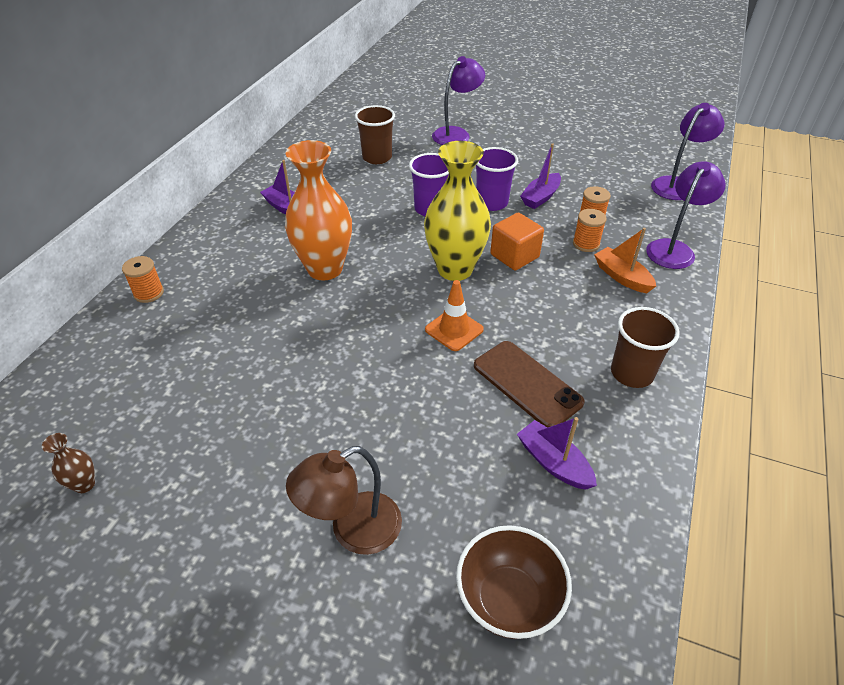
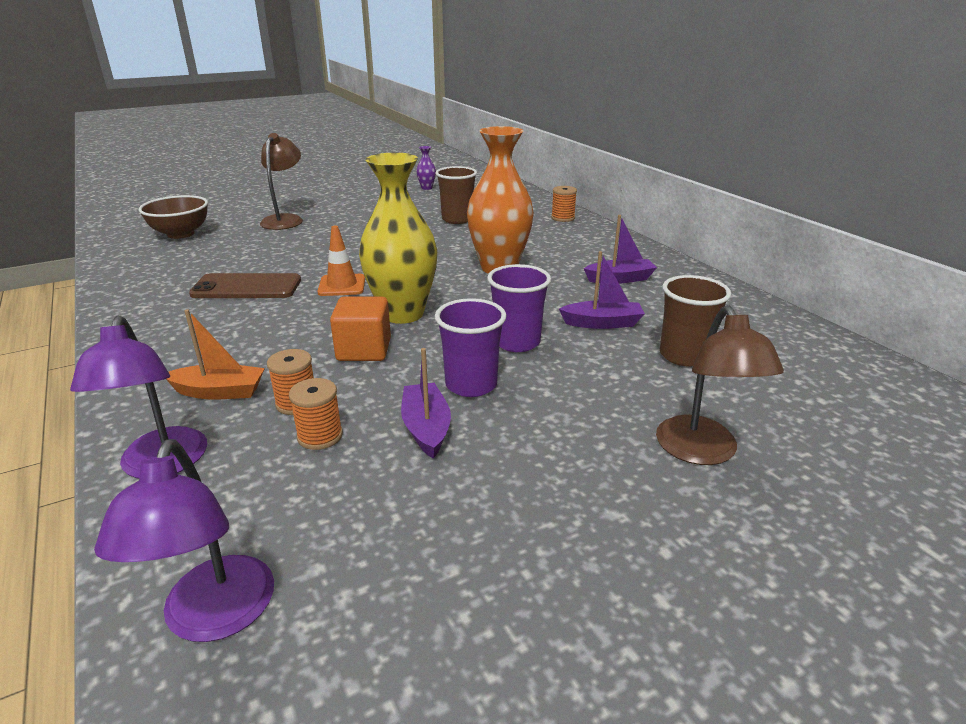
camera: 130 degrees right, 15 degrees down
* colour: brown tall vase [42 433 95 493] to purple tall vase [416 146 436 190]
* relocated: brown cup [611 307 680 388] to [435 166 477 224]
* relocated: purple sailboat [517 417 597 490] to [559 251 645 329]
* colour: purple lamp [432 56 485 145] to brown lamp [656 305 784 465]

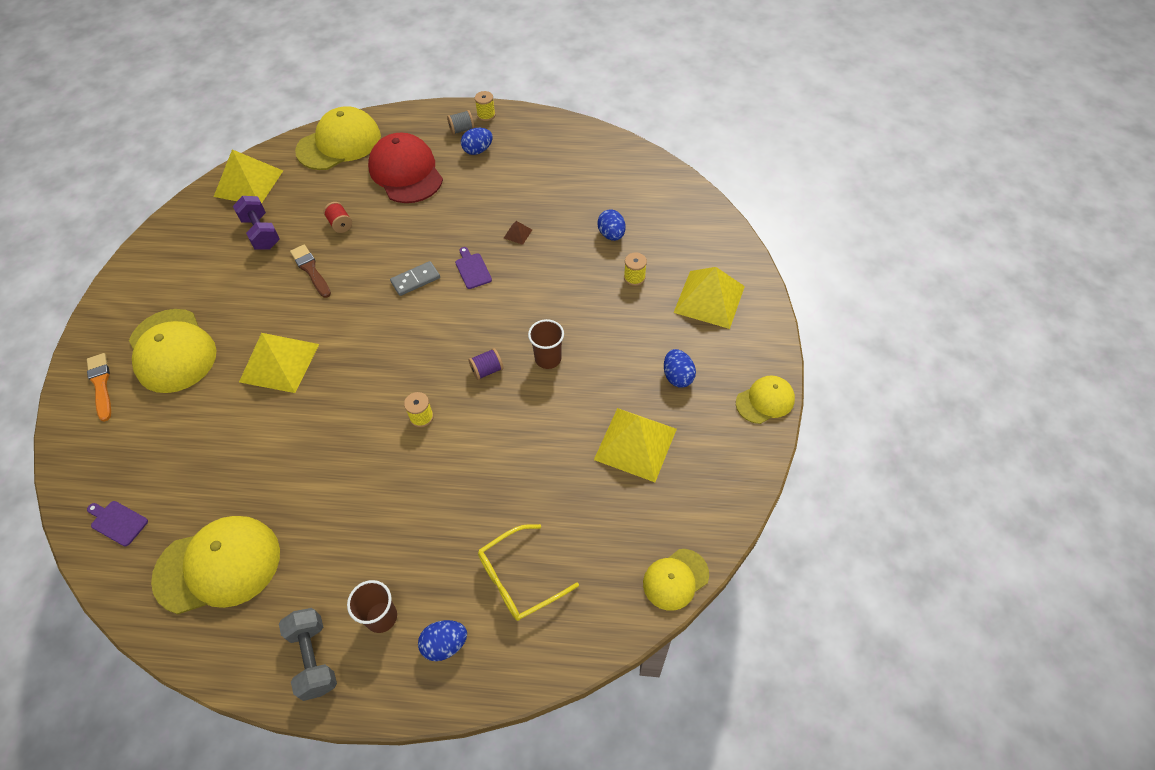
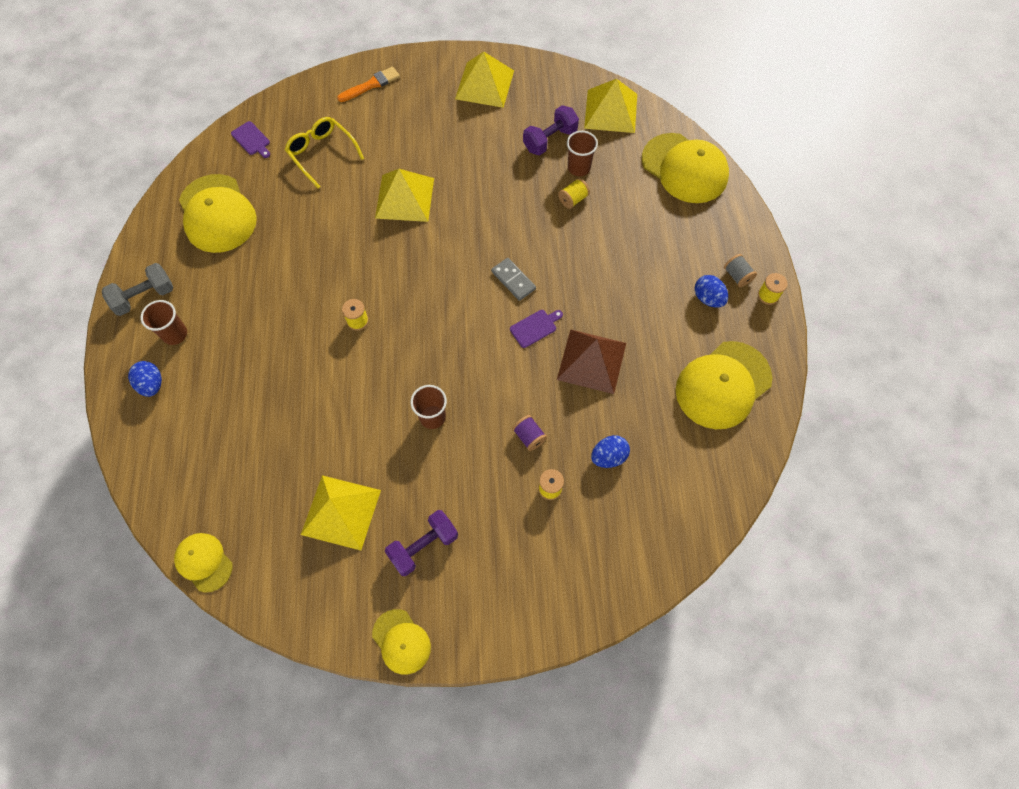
camera: 80 degrees right, 10 degrees up
* spun: purple bread board [87 501 148 546] = [231 121 270 158] 120 degrees clockwise
* relocated: bright yellow spectacles [478 524 579 621] to [285 117 364 188]
* exchanged: blue egg shape [664 349 696 388] to purple dumbbell [385 510 458 576]
* relocated: bright yellow pyramid shape [673 267 745 329] to [455 51 514 108]
* relocated: purple reel of thread [468 348 504 380] to [512 415 547 451]
* size: brown pyramid shape [504 221 532 245] = [557 329 626 394] x2.46
* colour: red reel of thread [323 202 352 233] to bright yellow reel of thread [558 178 590 209]
* appeared: brown cup [567 131 598 176]
* relocated: bright yellow baseball cap [129 309 216 393] to [676 341 773 429]
* missing: brown brush [290 245 331 298]
* missing: red baseball cap [368 132 443 203]

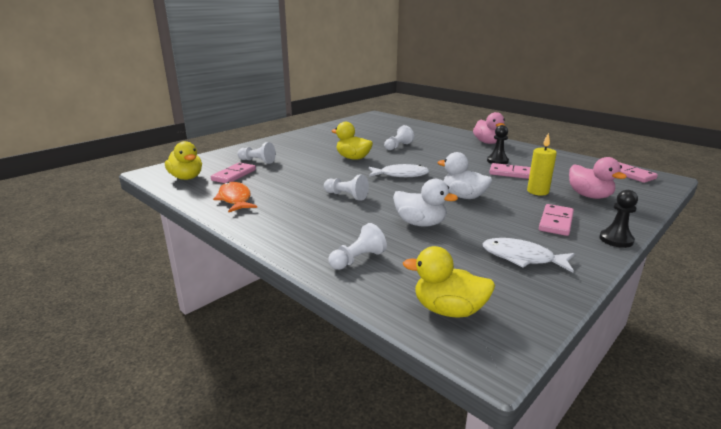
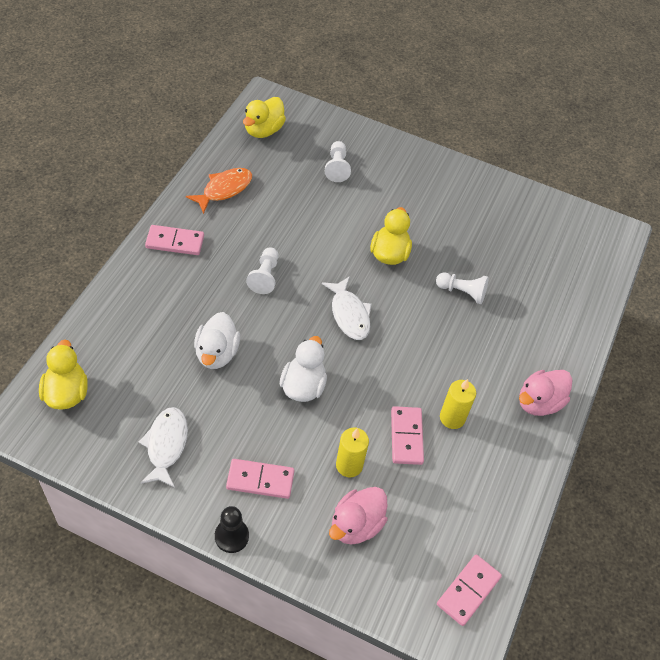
camera: 65 degrees right, 30 degrees up
* relocated: rose-pink domino [211 162 256 183] to [145 225 204 255]
* exchanged: black game pawn [487 125 509 164] to bright yellow wax candle [440 379 476 429]
* missing: white game pawn [328 223 387 270]

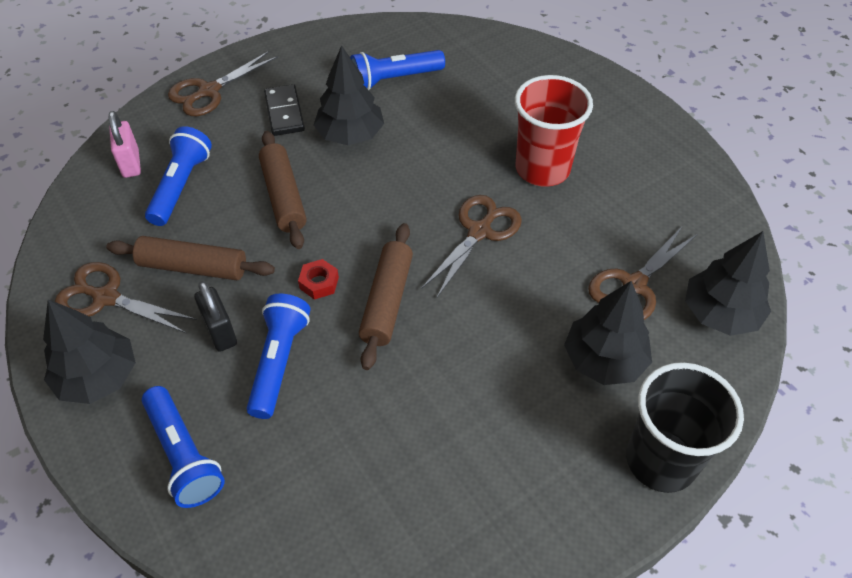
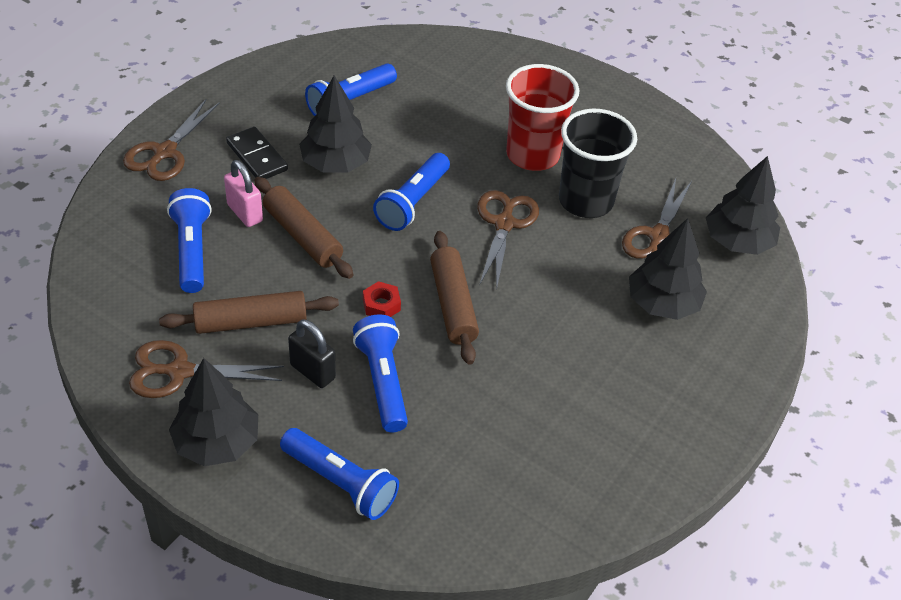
camera: 25 degrees left, 5 degrees down
* relocated: rose-pink small lock [109 111 141 178] to [224 160 263 227]
* appeared: blue flashlight [373 153 450 231]
* relocated: black cup [626 362 744 493] to [559 109 637 218]

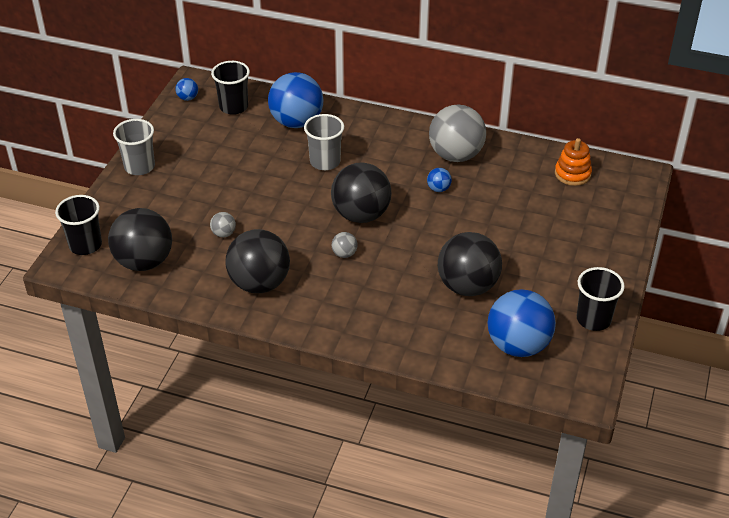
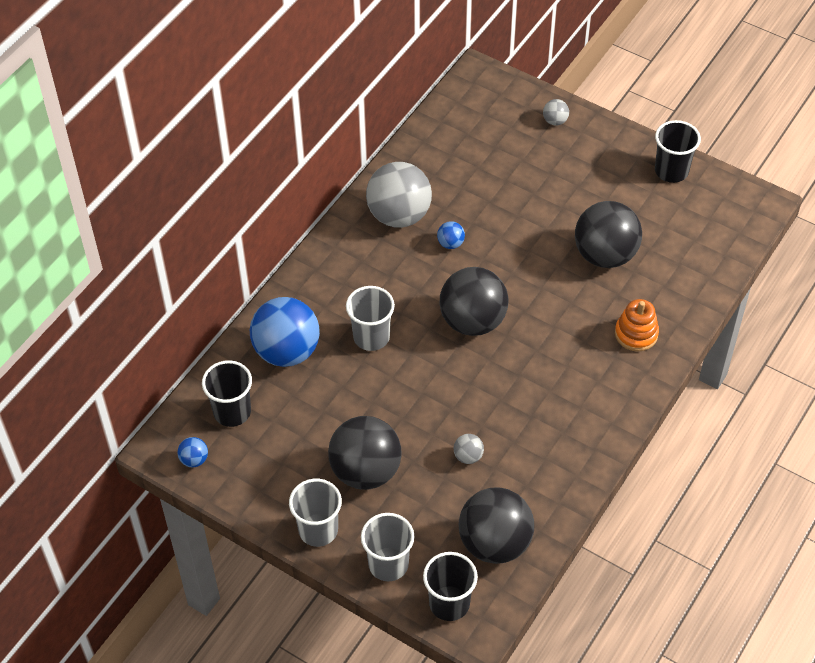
camera: 75 degrees left, 10 degrees up
* relocated: black ball [226 229 290 293] to [328 416 402 490]
* appeared: grey cup [361 513 415 582]
* relocated: grey ball [332 232 358 258] to [543 99 569 126]
* relocated: orange stacking rings [555 138 592 186] to [615 299 659 352]
* missing: blue ball [487 289 556 357]

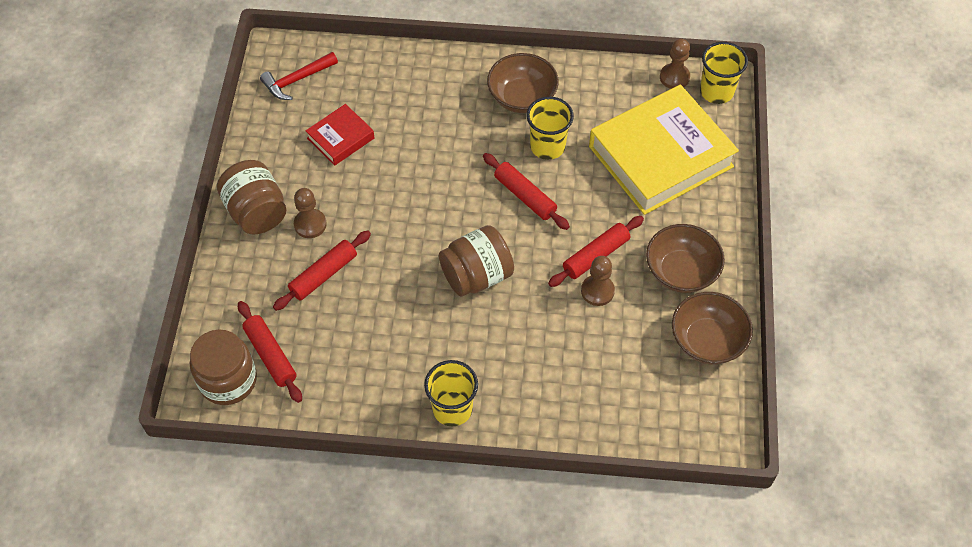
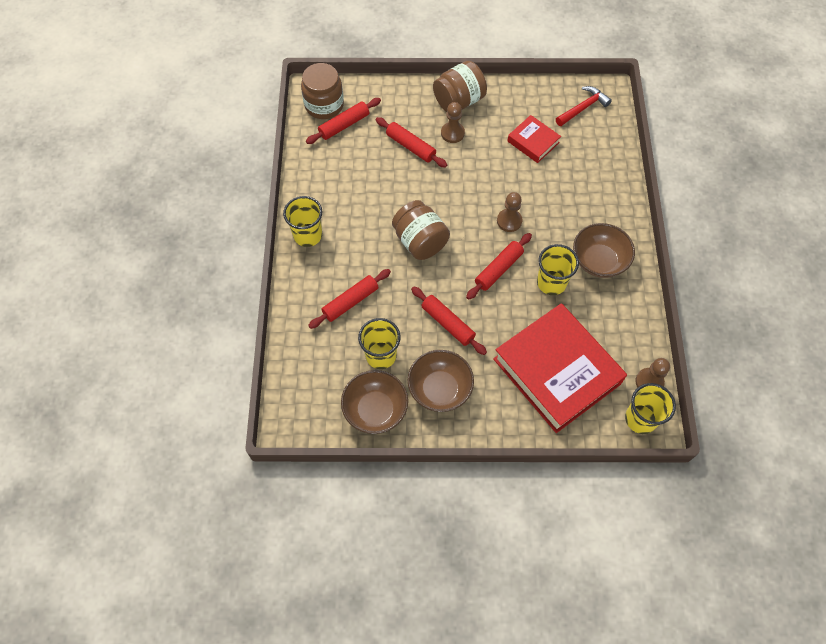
camera: 85 degrees right, 5 degrees up
* appeared: red pastry roller [308 269 391 329]
* appeared: bright yellow cup [358 318 401 369]
* colour: bright yellow book [589 85 739 215] to red book [493 303 627 433]
* relocated: brown game pawn [581 256 615 306] to [497 192 522 232]
* spun: red claw hammer [260 52 338 100] = [556 86 612 126] 90 degrees clockwise

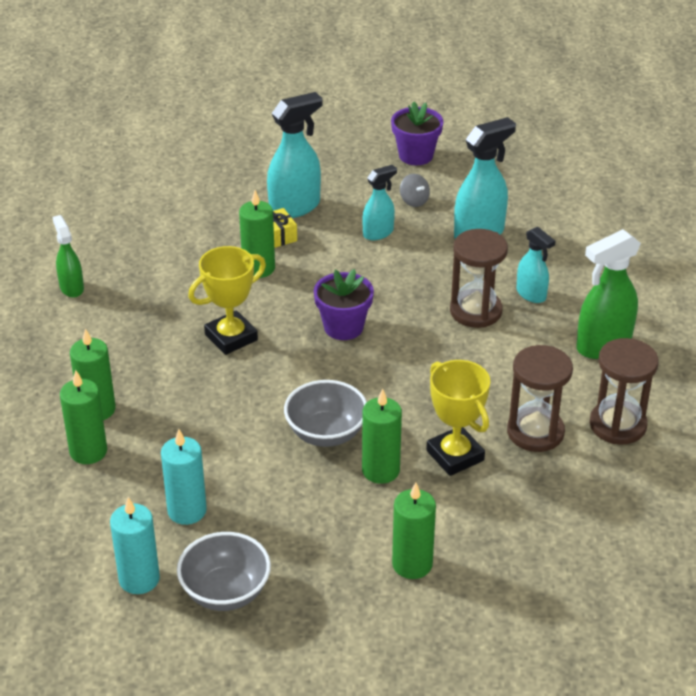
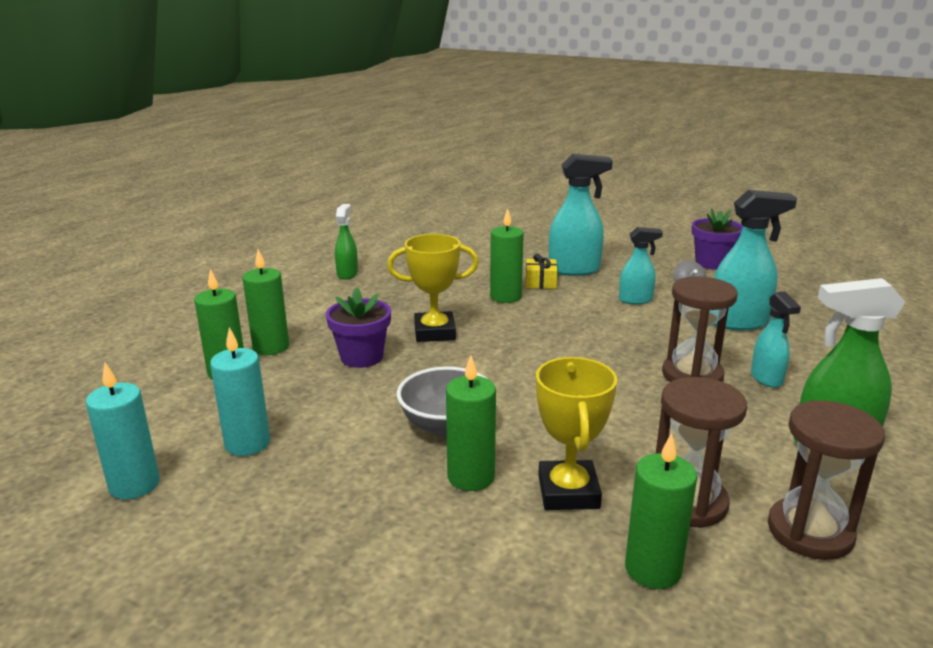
camera: 30 degrees right, 15 degrees down
* relocated: purple flower pot [314 269 374 340] to [326 287 391 368]
* relocated: emerald wax candle [392 482 436 579] to [625 433 697 589]
* missing: grey bowl [177 532 271 611]

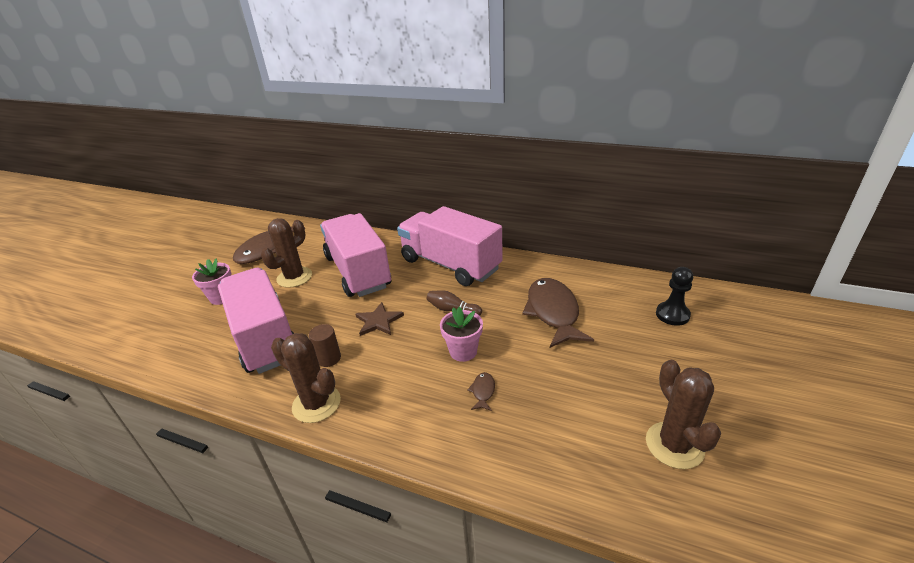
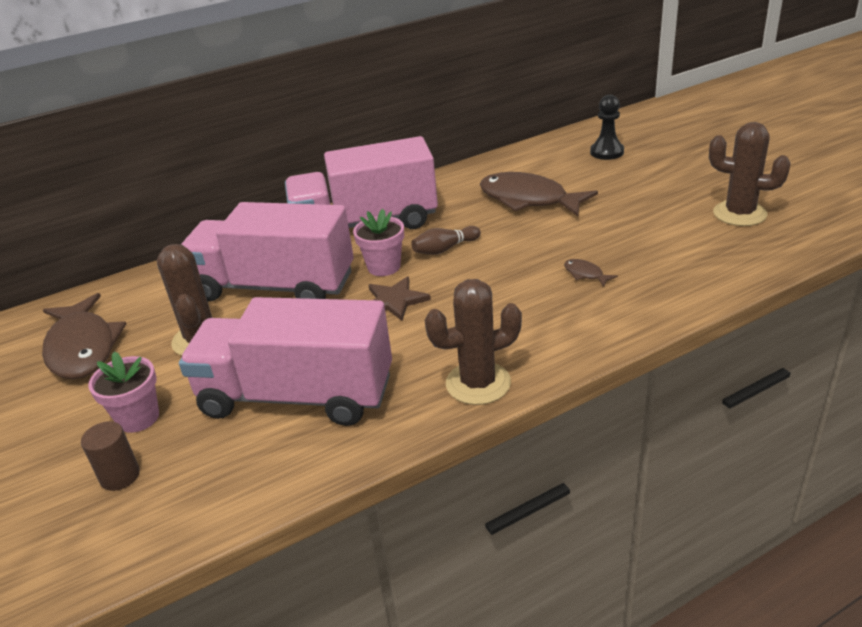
camera: 50 degrees left, 0 degrees up
* relocated: brown cylinder [309 324 341 367] to [81 421 140 491]
* relocated: rose-pink flower pot [440 307 483 362] to [353 209 404 276]

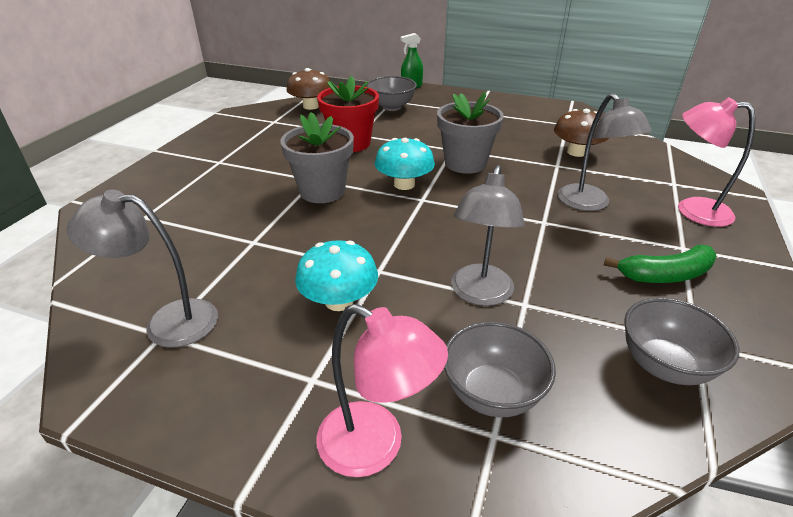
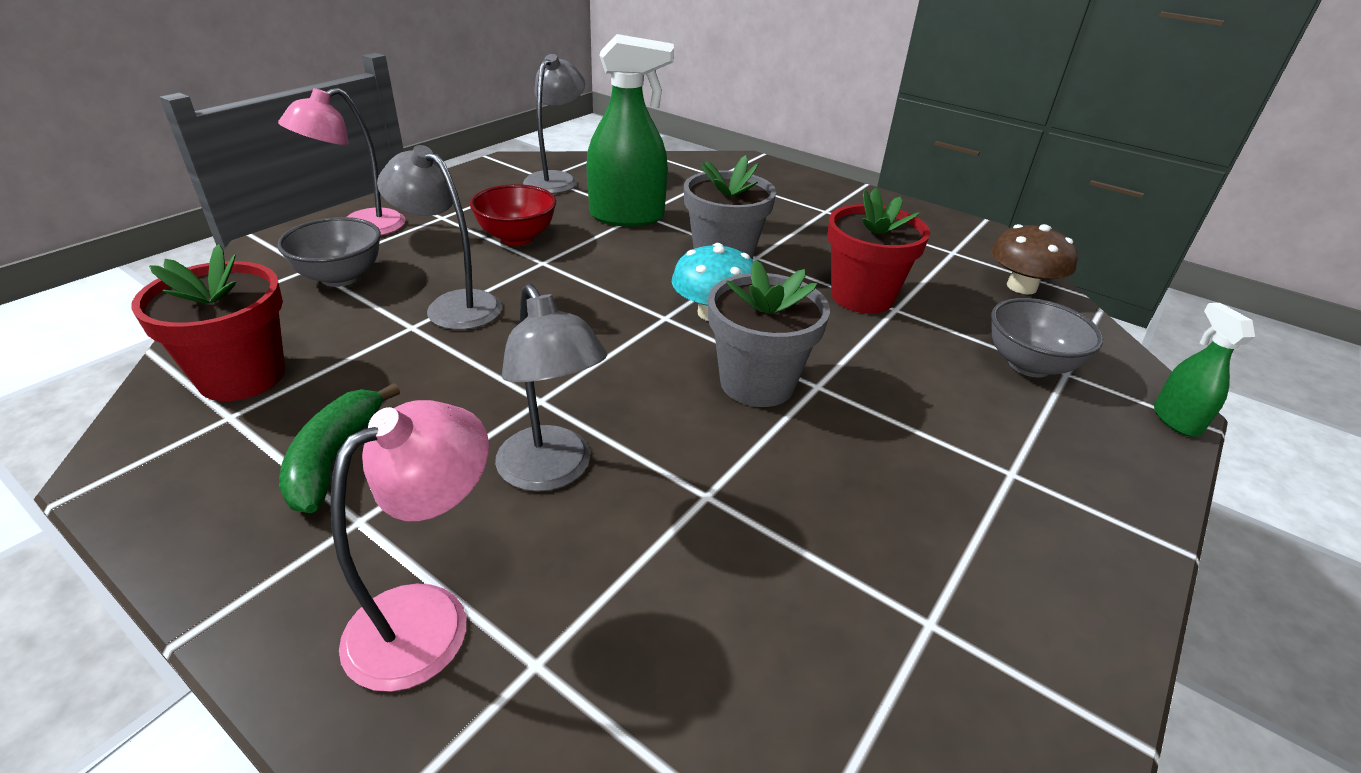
camera: 105 degrees right, 0 degrees up
* exchanged: grey bowl [624 298 739 385] to red flower pot [131 244 285 401]
* exchanged: turquoise mushroom [295 240 378 311] to red bowl [470 184 556 246]
* spun: grey lamp [558 93 652 211] = [495 284 607 492] 120 degrees counterclockwise
* appeared: emerald spray bottle [586 34 674 226]
* missing: brown mushroom [554 109 609 157]

